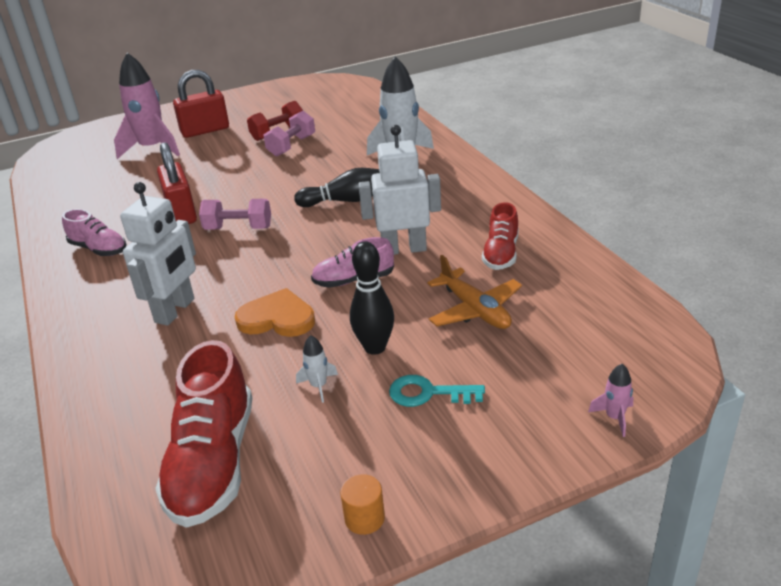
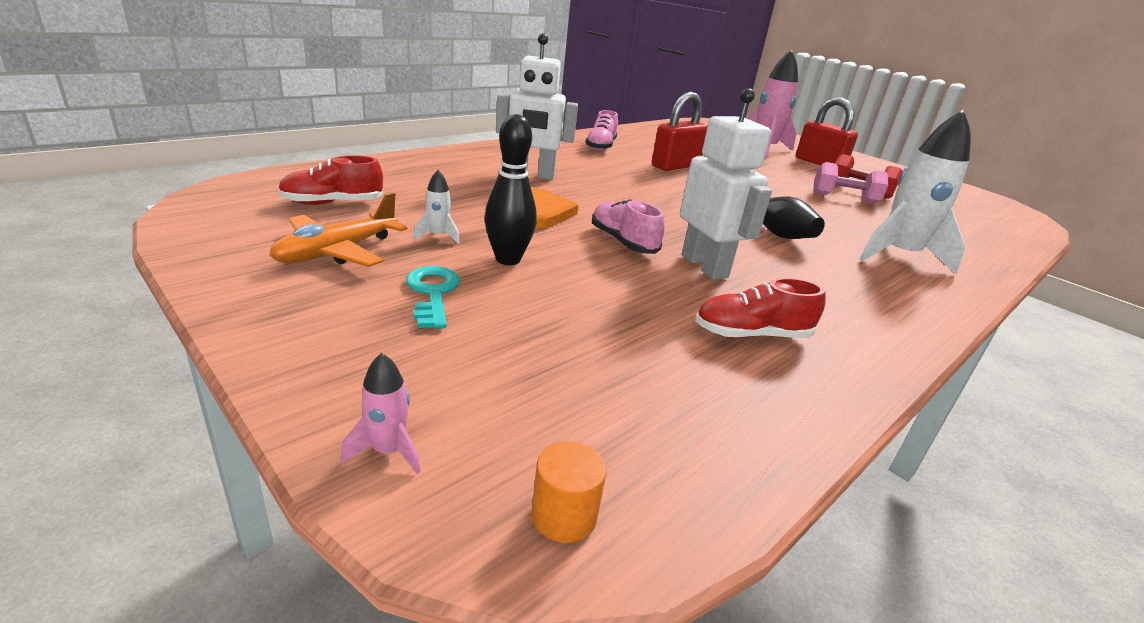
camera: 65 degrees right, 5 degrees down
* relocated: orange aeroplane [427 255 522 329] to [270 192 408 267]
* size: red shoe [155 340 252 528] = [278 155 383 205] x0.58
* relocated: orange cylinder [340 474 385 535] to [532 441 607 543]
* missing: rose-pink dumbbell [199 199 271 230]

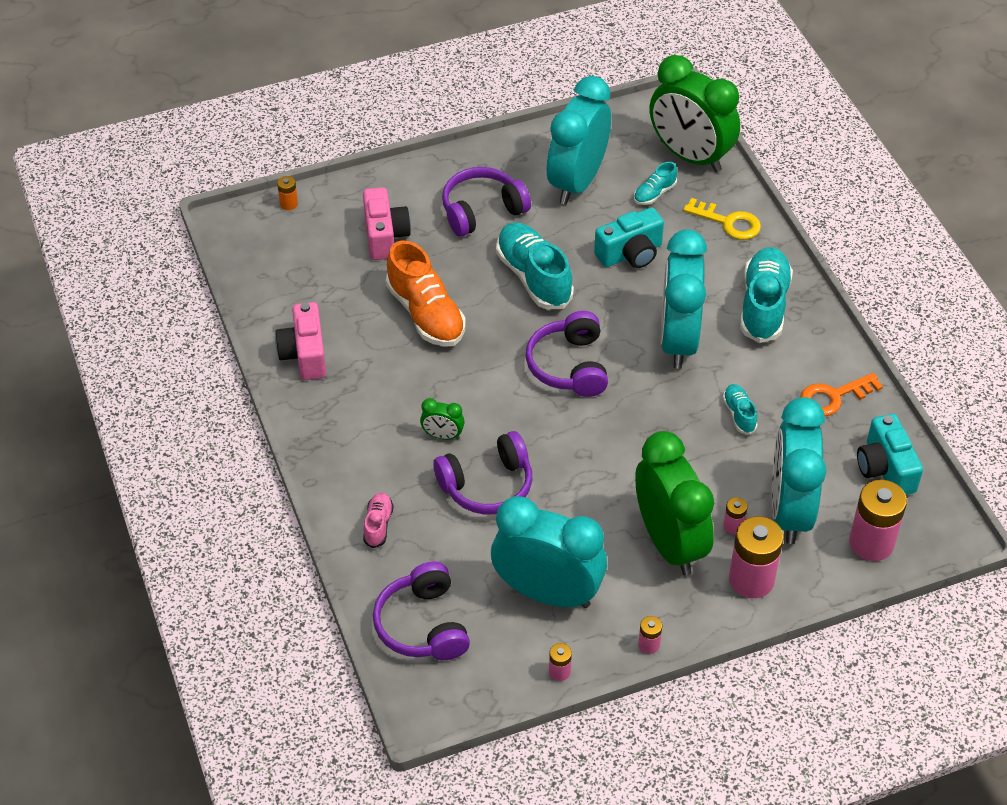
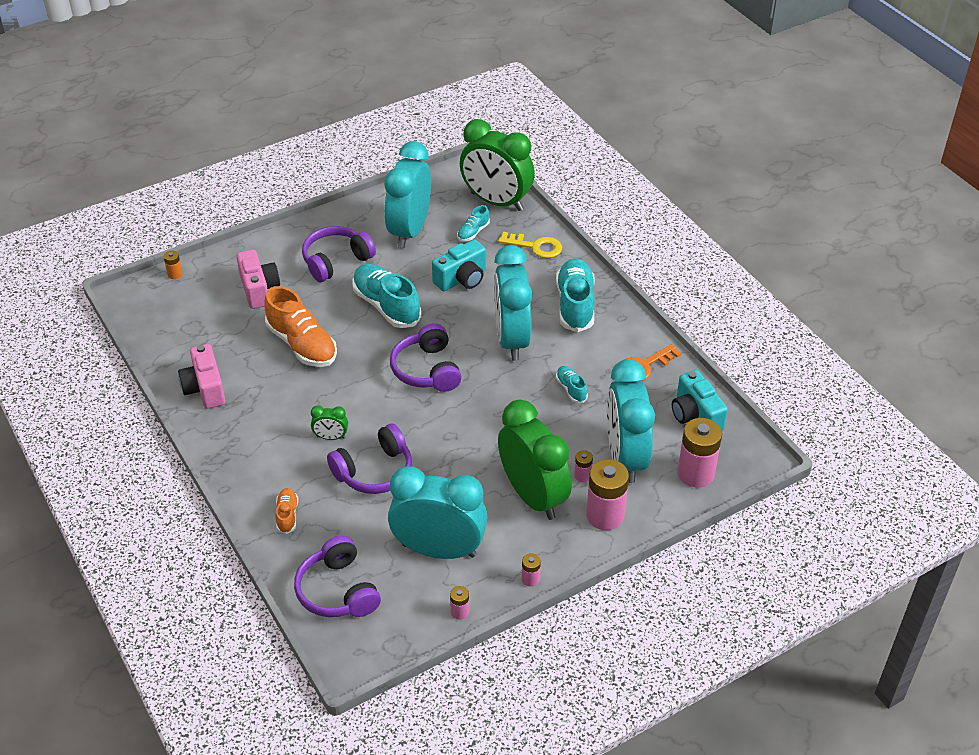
camera: 10 degrees left, 5 degrees down
* colour: rose-pink shoe [363 493 394 548] to orange shoe [276 488 298 534]

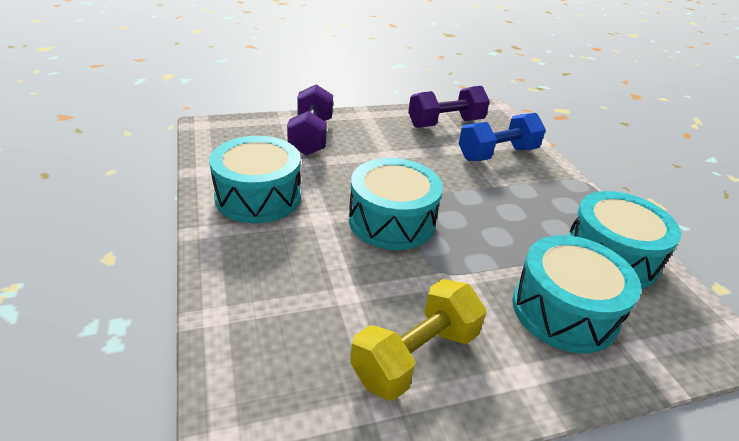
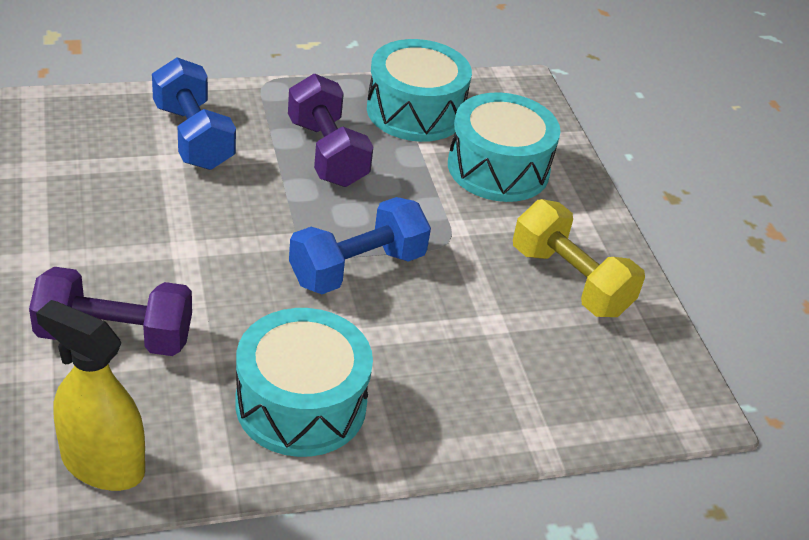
camera: 90 degrees left, 5 degrees up
* appeared: bright yellow spray bottle [36 300 145 491]
* relocated: purple dumbbell [408 86 490 128] to [288 74 373 187]
* exchanged: turquoise toy drum [349 158 443 250] to blue dumbbell [289 197 431 294]

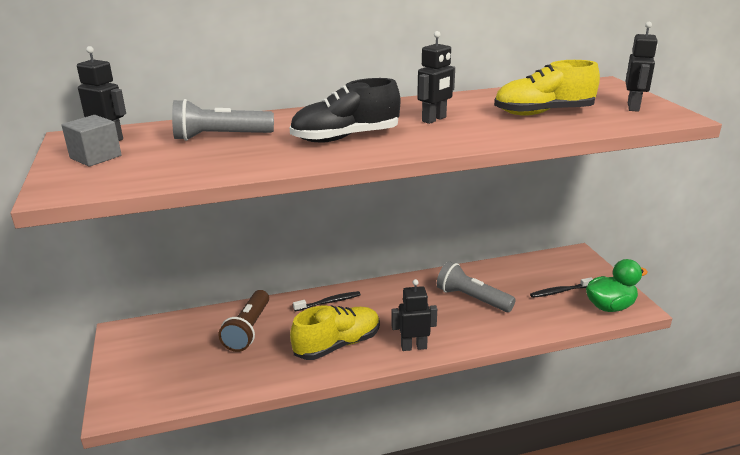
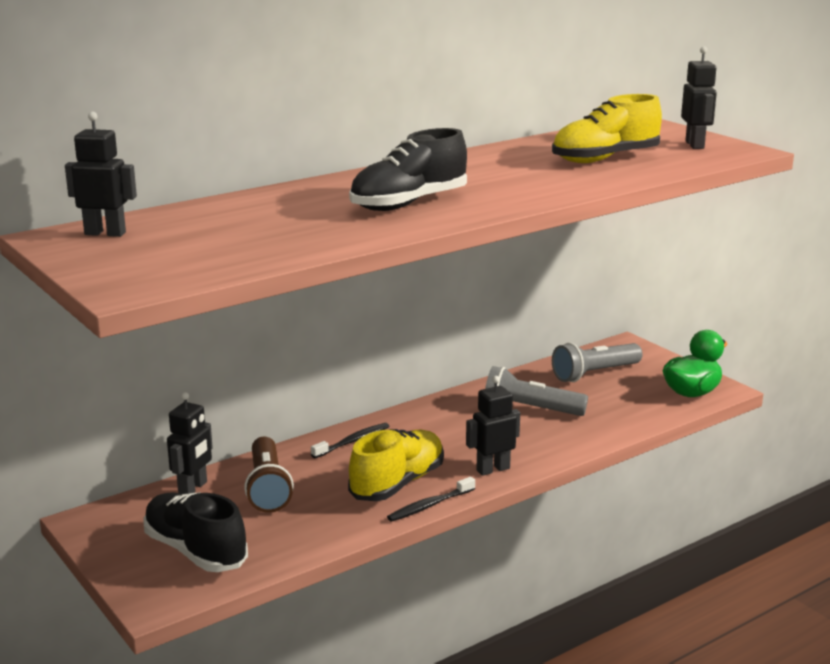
camera: 20 degrees left, 5 degrees down
* appeared: black shoe [144 492 248 572]
* relocated: black robot [417 31 455 124] to [167 392 213 494]
* relocated: black dental brush [530 277 593 298] to [387 477 475 522]
* relocated: grey flashlight [172 99 274 141] to [552 343 643 382]
* missing: grey cube [62 115 122 167]

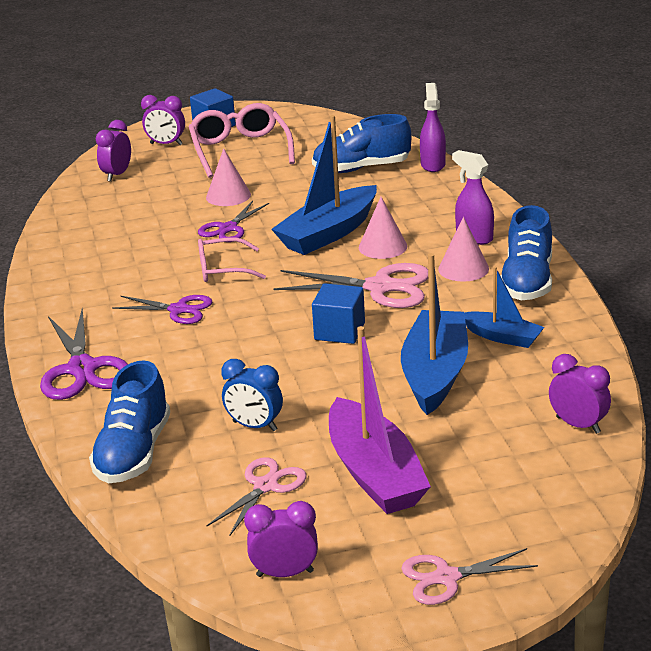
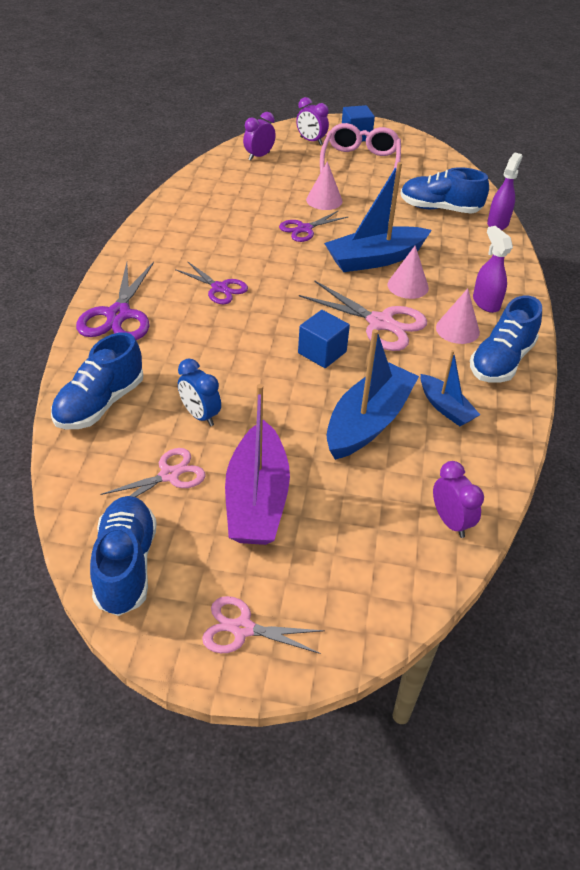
camera: 20 degrees right, 15 degrees up
* exchanged: purple alarm clock [244 501 318 577] to blue shoe [90 496 157 616]
* missing: rose-pink spectacles [198 237 266 282]

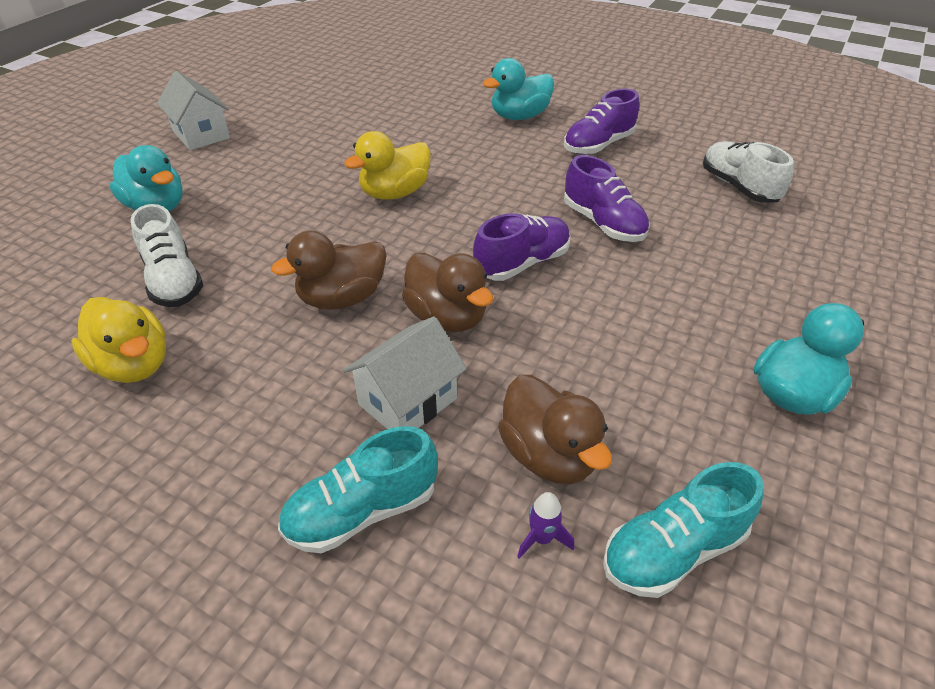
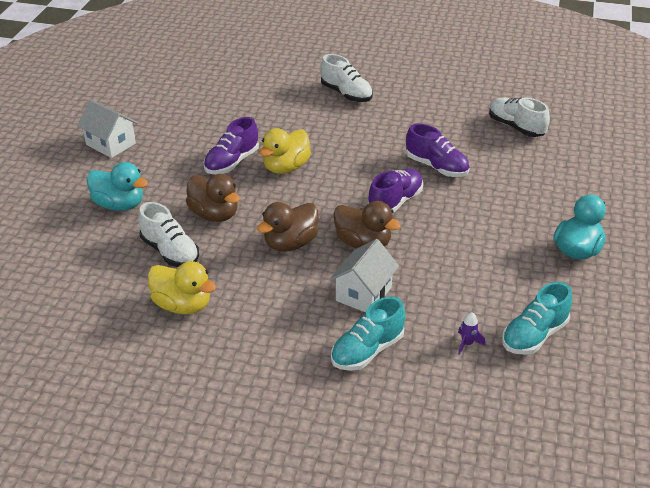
camera: 15 degrees left, 5 degrees down
* relocated: brown rubber duck [498 375 612 484] to [186 174 240 222]
* relocated: purple shoe [564 89 639 155] to [204 117 259 174]
* exchanged: turquoise rubber duck [483 58 554 120] to white shoe [320 54 373 102]

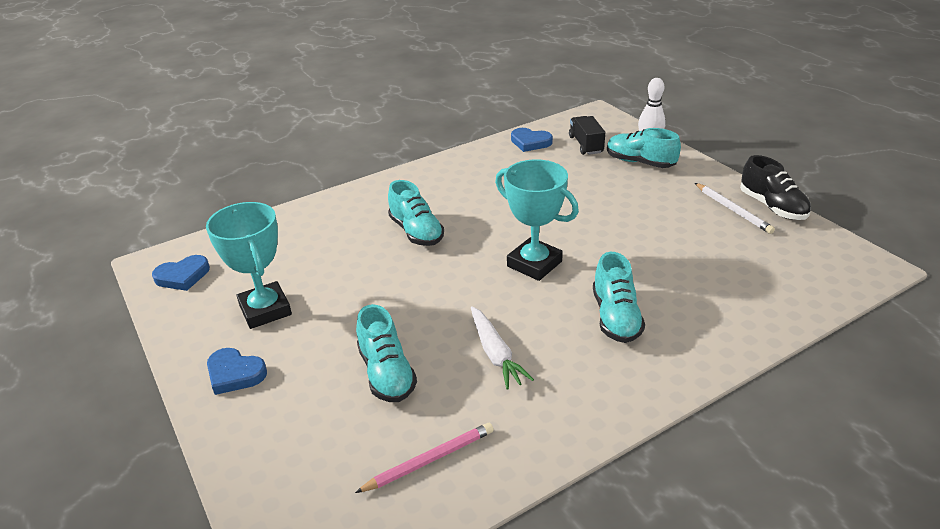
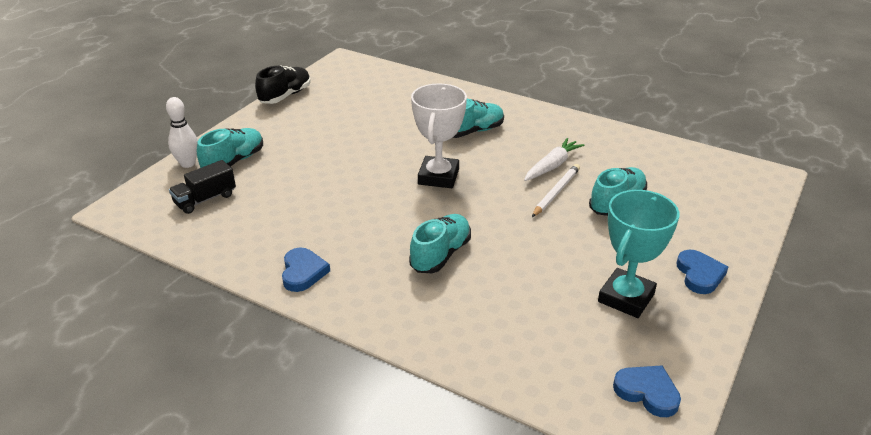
camera: 120 degrees left, 0 degrees up
* spun: turquoise shoe [607 128 681 168] = [197 128 263 168] 150 degrees counterclockwise
* relocated: blue love heart [511 128 553 152] to [282 247 330 292]
* colour: turquoise award cup [495 159 579 281] to white award cup [411 84 467 188]
* relocated: white wooden pencil [695 183 775 234] to [532 164 580 217]
* missing: rose-pink wooden pencil [355 423 494 493]

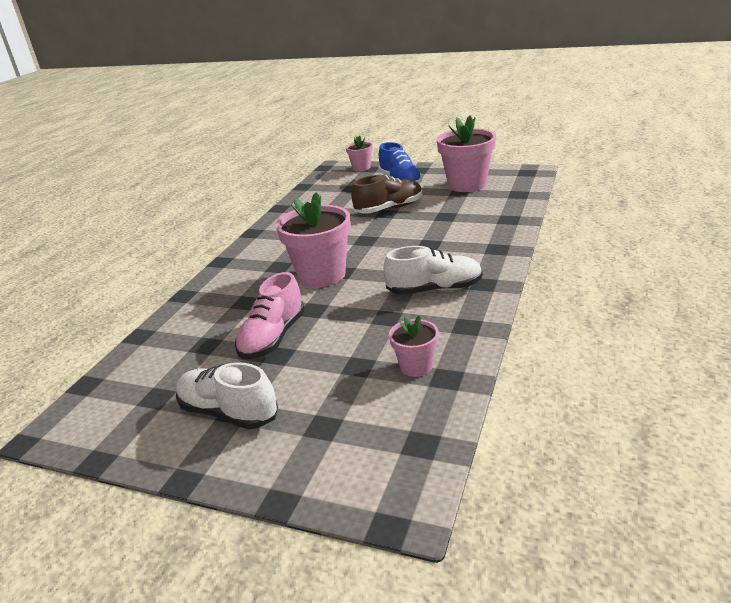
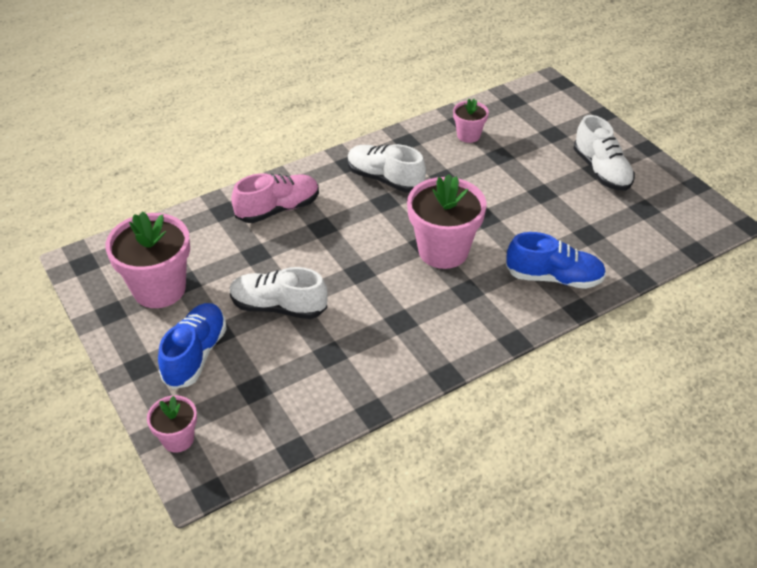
camera: 145 degrees left, 15 degrees up
* colour: brown shoe [351 175 422 214] to white shoe [230 267 328 319]
* relocated: rose-pink shoe [235 272 305 359] to [231 173 319 223]
* appeared: blue shoe [506 232 606 289]

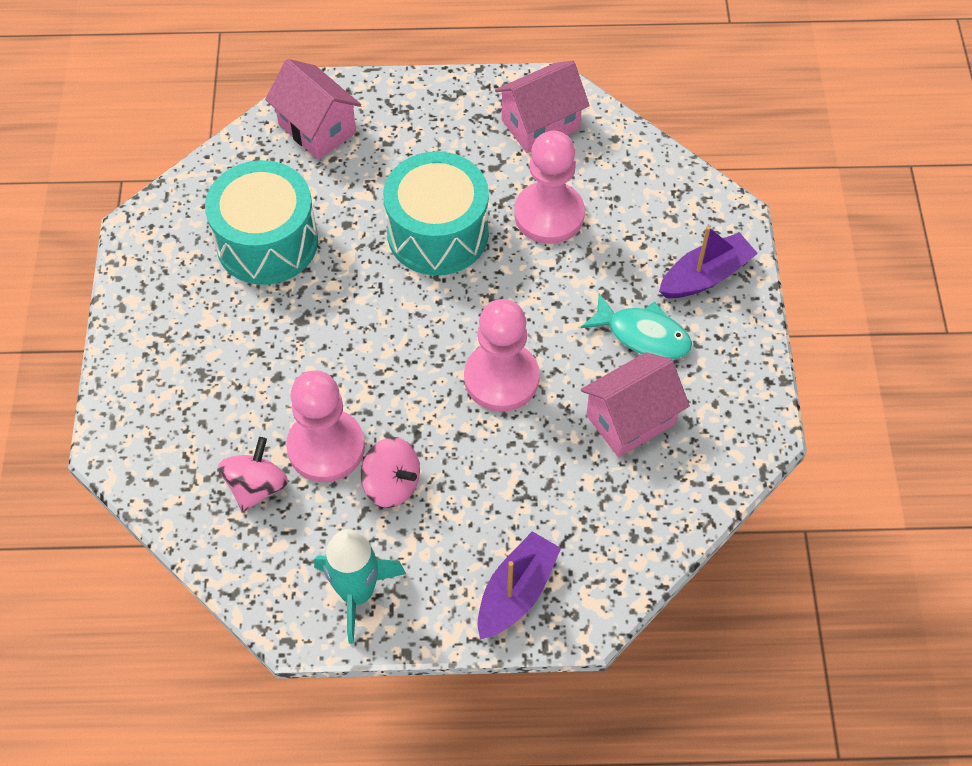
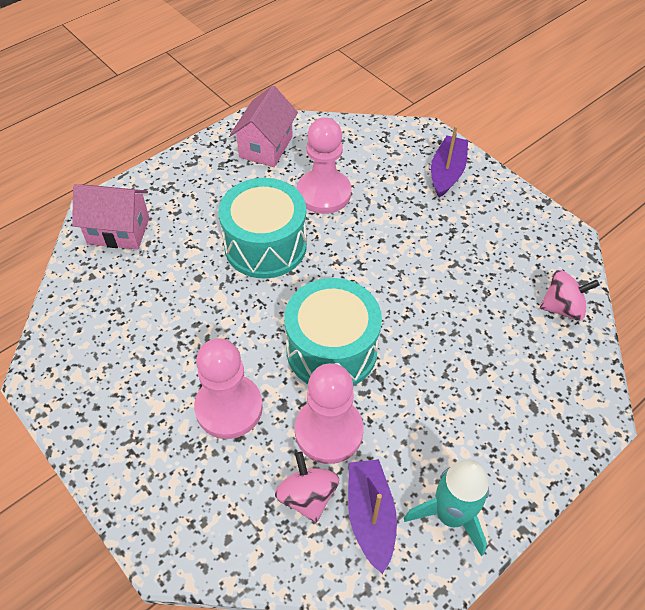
camera: 40 degrees left, 5 degrees down
* relocated: rose-pink game pawn [464 299 540 412] to [194 338 263 439]
* relocated: turquoise toy drum [205 160 318 285] to [284 278 382 386]
* relocated: purple sailboat [477 531 561 639] to [348 459 397 574]
* relocated: rose-pink whirligig [361 437 420 508] to [540 270 600 321]
* missing: turquoise fish [580 293 692 359]
* missing: rose-pink toy house [581 352 690 457]

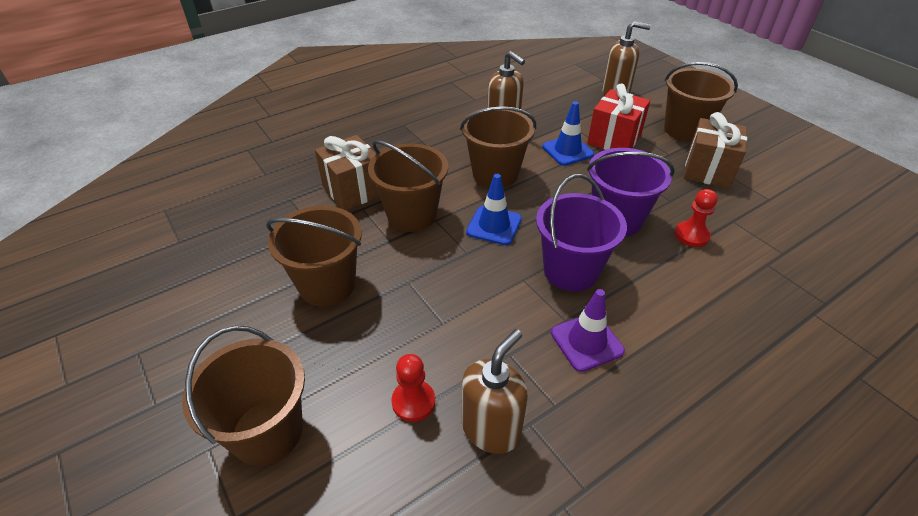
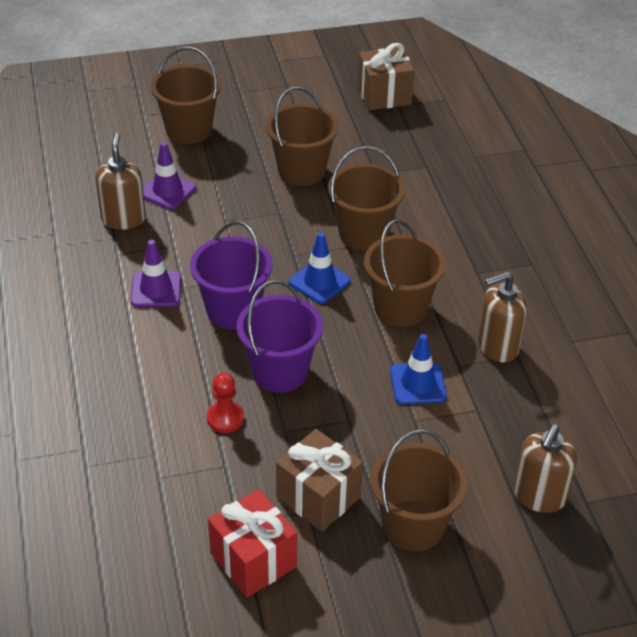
camera: 110 degrees right, 0 degrees up
* spun: brown pump bottle [462 329 528 454] = [95 132 146 230] 150 degrees counterclockwise
* exchanged: red game pawn [392 354 435 422] to purple safety cone [143 142 196 209]
* relocated: red wrapped gift [587 84 650 150] to [208 489 297 597]
* relocated: brown wrapped gift [315 135 380 210] to [358 43 414 110]

